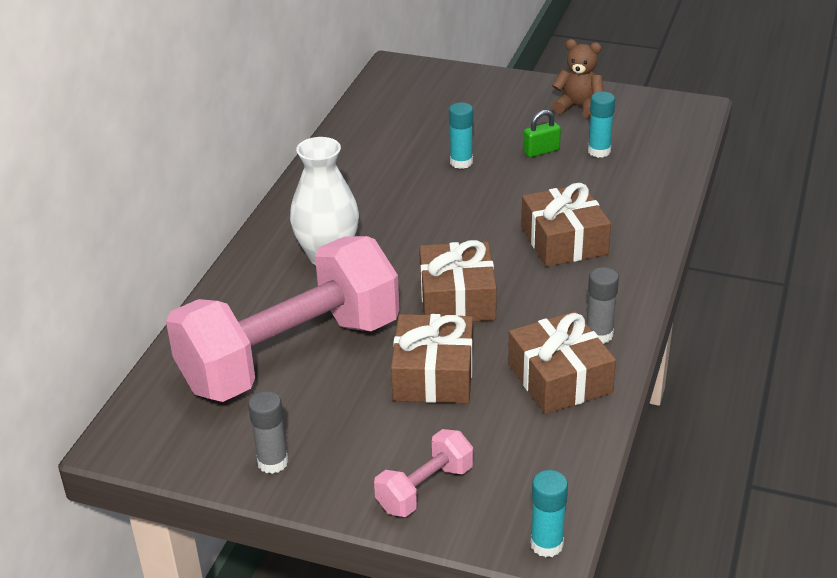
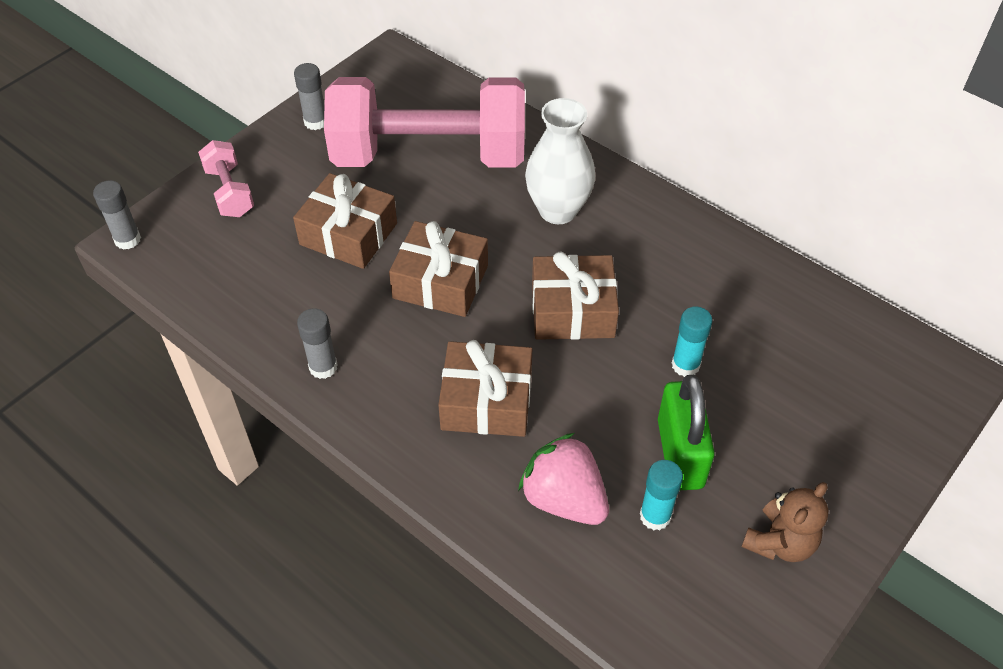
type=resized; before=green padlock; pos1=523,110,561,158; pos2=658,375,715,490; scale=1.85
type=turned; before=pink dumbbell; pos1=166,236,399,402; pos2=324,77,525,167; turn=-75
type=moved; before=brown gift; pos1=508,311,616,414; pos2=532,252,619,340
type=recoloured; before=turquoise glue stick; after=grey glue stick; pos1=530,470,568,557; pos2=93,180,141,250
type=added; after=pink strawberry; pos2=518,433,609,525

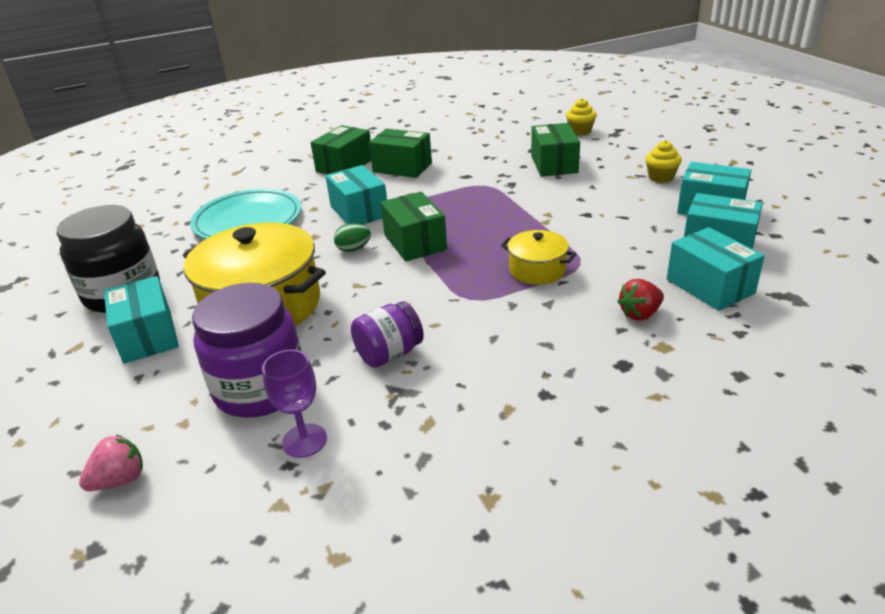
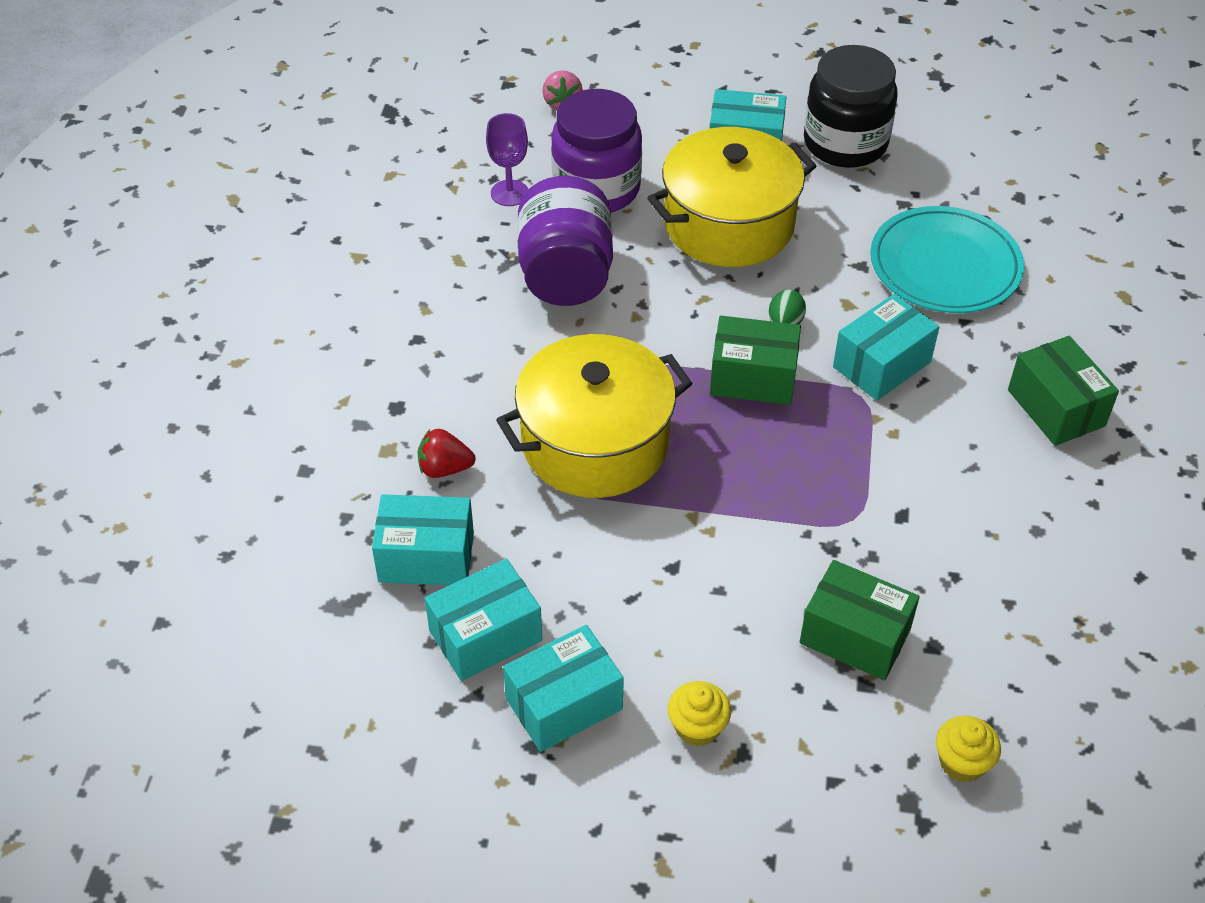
type=removed; before=green box; pos1=369,129,432,178
type=turned; before=turquoise box; pos1=325,165,387,225; pos2=833,294,939,401; turn=-45
type=resized; before=yellow pot; pos1=501,230,576,285; pos2=496,334,693,498; scale=2.01
type=turned; before=red strawberry; pos1=617,279,664,321; pos2=418,429,476,478; turn=-90
type=resized; before=purple jar; pos1=351,302,424,368; pos2=517,176,613,306; scale=1.72

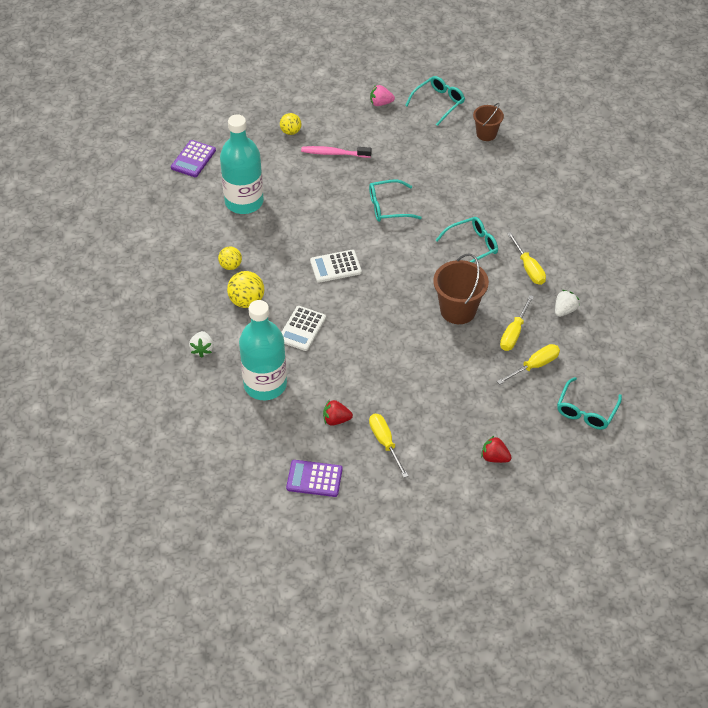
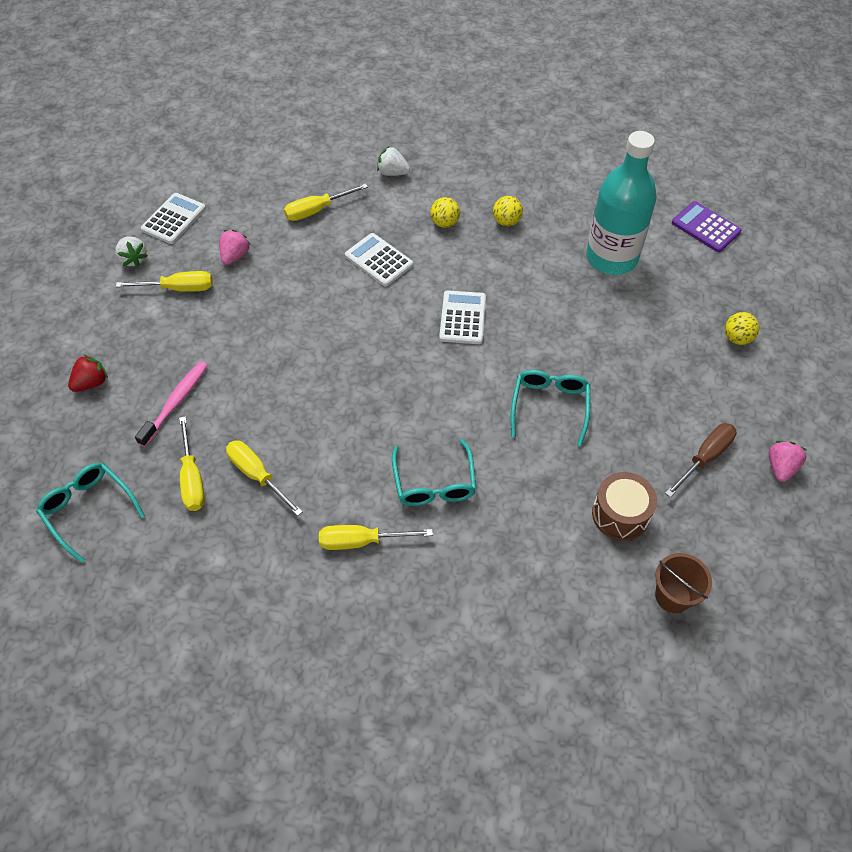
type=removed; before=turquoise glasses; pos1=405,76,465,126
type=moved; before=pink toothbrush; pos1=301,146,372,158; pos2=135,361,208,447
type=removed; before=brown bucket; pos1=433,253,489,324
type=resized; before=yellow ball; pos1=227,271,264,308; pos2=430,197,460,228; scale=0.65
type=moved; before=white strawberry; pos1=555,290,579,317; pos2=115,237,148,267
type=replaced; before=turquoise bottle; after=yellow screwdriver; pos1=239,300,287,400; pos2=284,183,368,221
type=recoloured; before=red strawberry; after=pink strawberry; pos1=323,400,353,426; pos2=219,230,251,265
type=recoloured; before=purple calculator; after=white calculator; pos1=286,460,343,497; pos2=141,193,206,244
type=added; after=brown screwdriver; pos2=665,423,737,497
type=added; after=brown drum; pos2=592,472,657,541

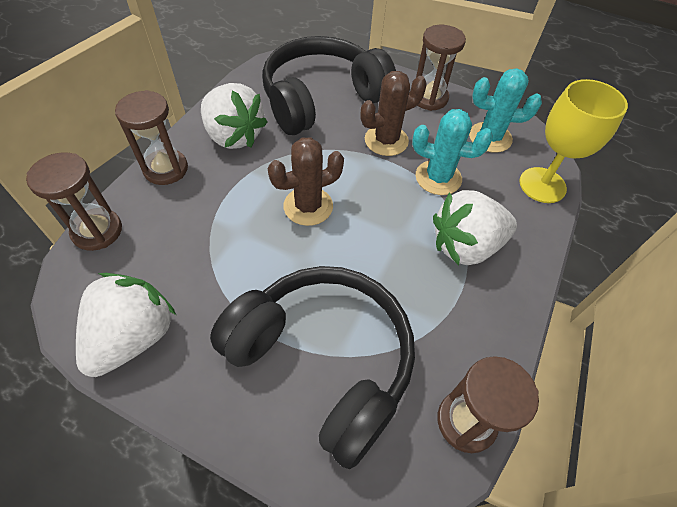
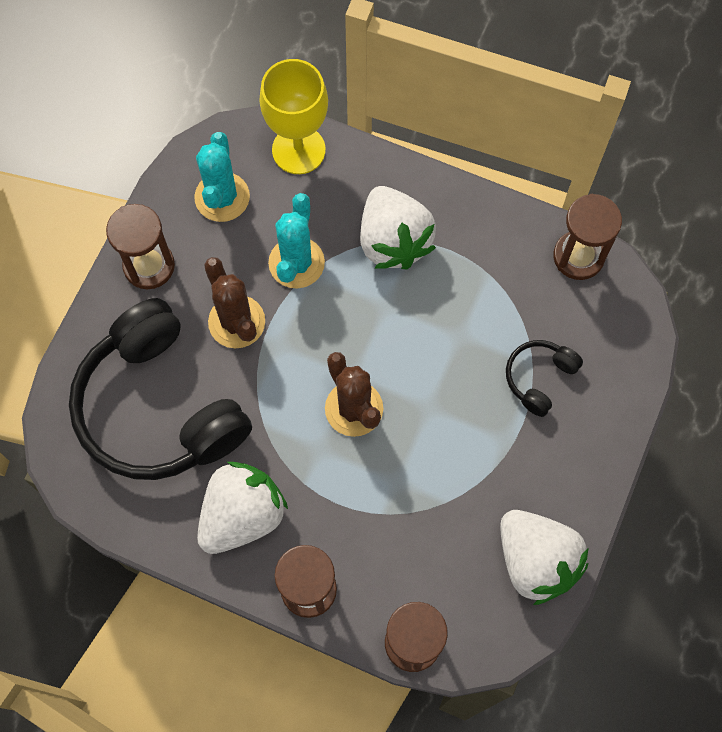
type=resized; before=black headphones; pos1=210,266,415,469; pos2=506,340,583,417; scale=0.43
type=turned; before=white strawberry; pos1=76,273,176,377; pos2=500,510,589,605; turn=-150

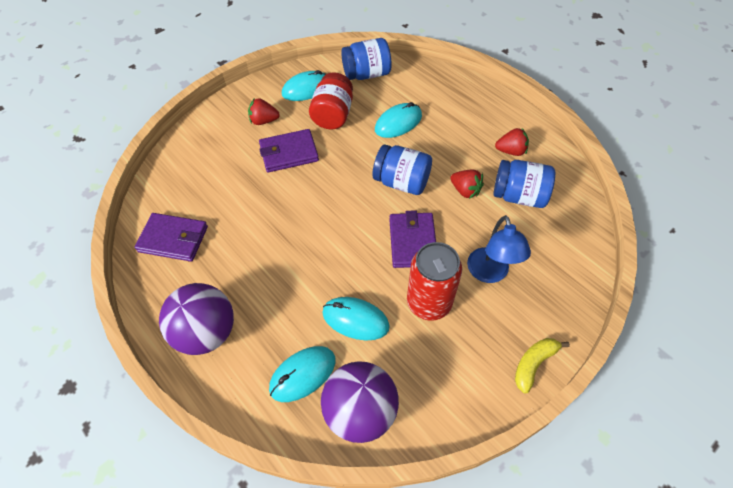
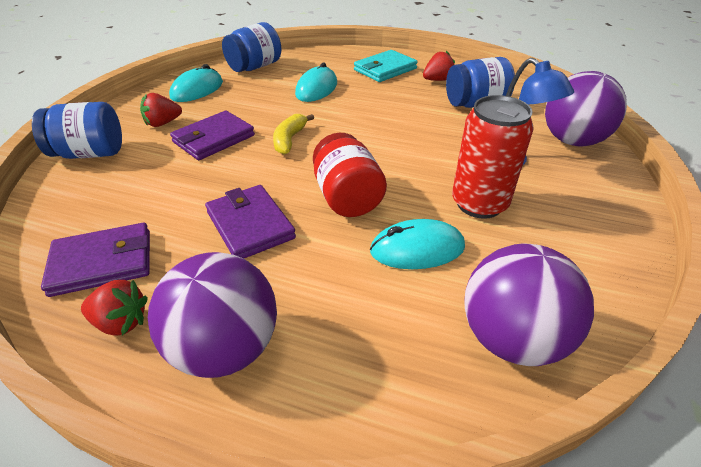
type=moved; before=red jar; pos1=309,72,353,129; pos2=313,133,387,217
type=moved; before=blue jar; pos1=373,145,432,195; pos2=32,102,122,159
type=moved; before=red strawberry; pos1=450,169,484,199; pos2=81,280,148,336
type=moved; before=purple wallet; pos1=389,210,436,268; pos2=205,185,296,259
type=moved; before=yellow banana; pos1=515,338,570,393; pos2=273,114,314,154
type=removed; before=turquoise mouse; pos1=269,346,336,402
type=added; after=turquoise wallet; pos2=354,50,418,82
type=added; after=purple ball; pos2=545,71,627,147

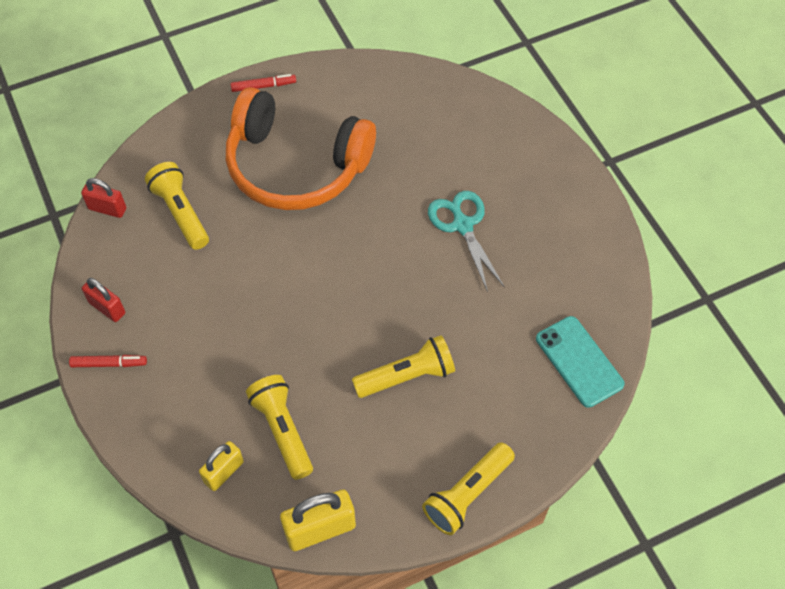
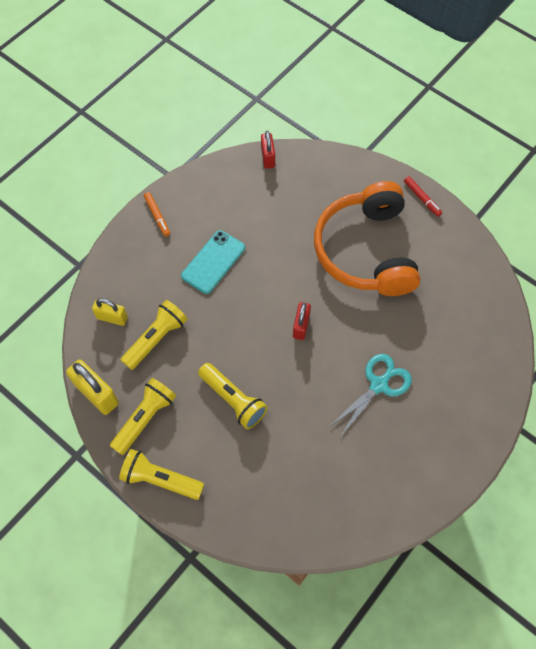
type=moved; before=yellow flashlight; pos1=145,162,209,250; pos2=110,378,176,455
type=moved; before=red padlock; pos1=82,278,125,322; pos2=293,302,311,340
type=moved; before=turquoise phone; pos1=536,316,625,408; pos2=181,230,245,294
type=recoloured; before=red marker; after=orange marker; pos1=69,355,147,367; pos2=144,192,170,237

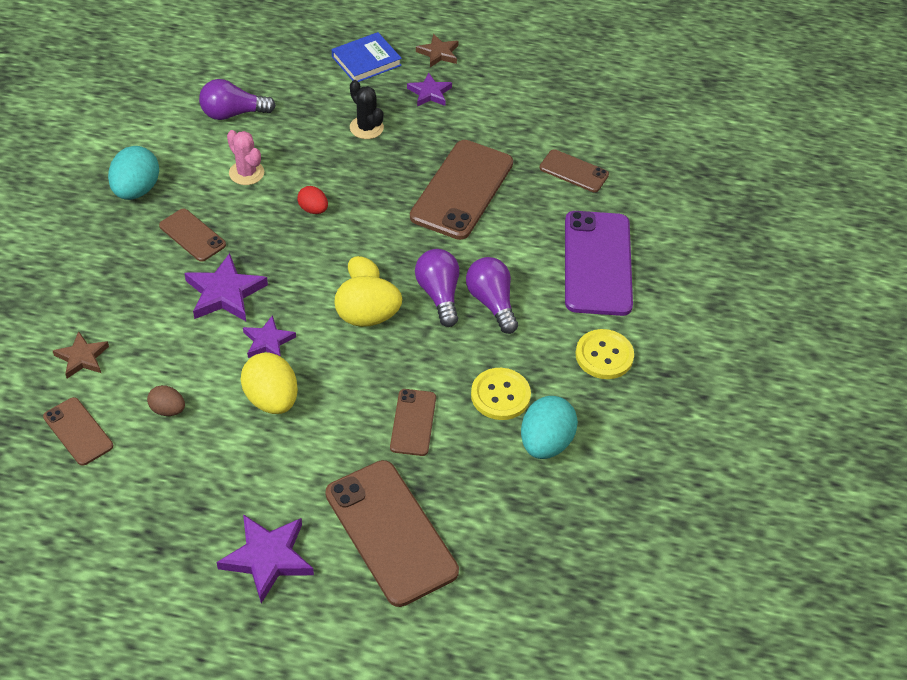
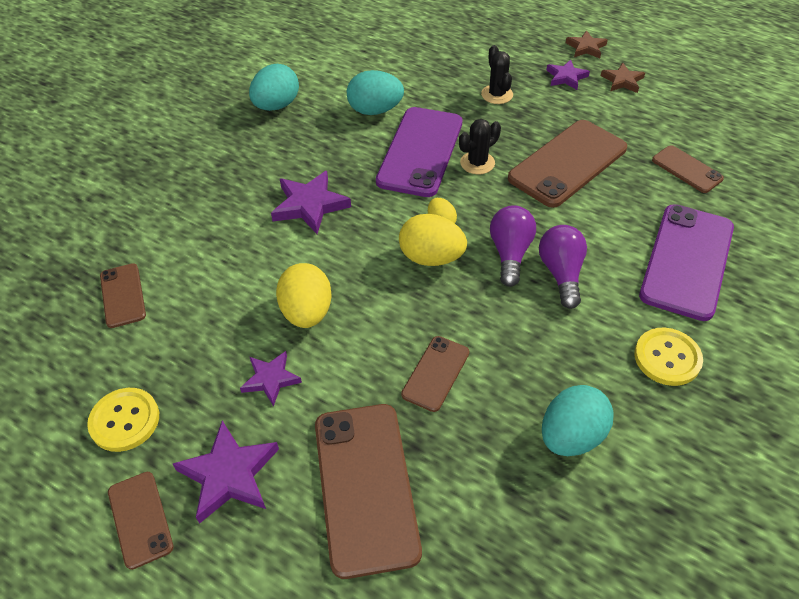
type=removed; before=blue book; pos1=332,32,402,82
type=removed; before=purple light bulb; pos1=199,79,276,120
type=replaced; before=pink cactus; after=turquoise egg; pos1=227,130,264,185; pos2=347,70,404,115
type=replaced; before=red egg; after=purple phone; pos1=297,186,328,214; pos2=376,107,462,197
type=moved; before=brown phone; pos1=159,209,226,262; pos2=108,472,174,570
type=moved; before=purple star; pos1=243,315,296,358; pos2=240,351,302,406
type=moved; before=brown star; pos1=53,331,109,379; pos2=601,62,645,93
type=moved; before=yellow button; pos1=471,368,531,420; pos2=87,388,159,452
type=removed; before=brown egg; pos1=147,385,185,416
type=added; after=black cactus; pos2=459,119,501,174

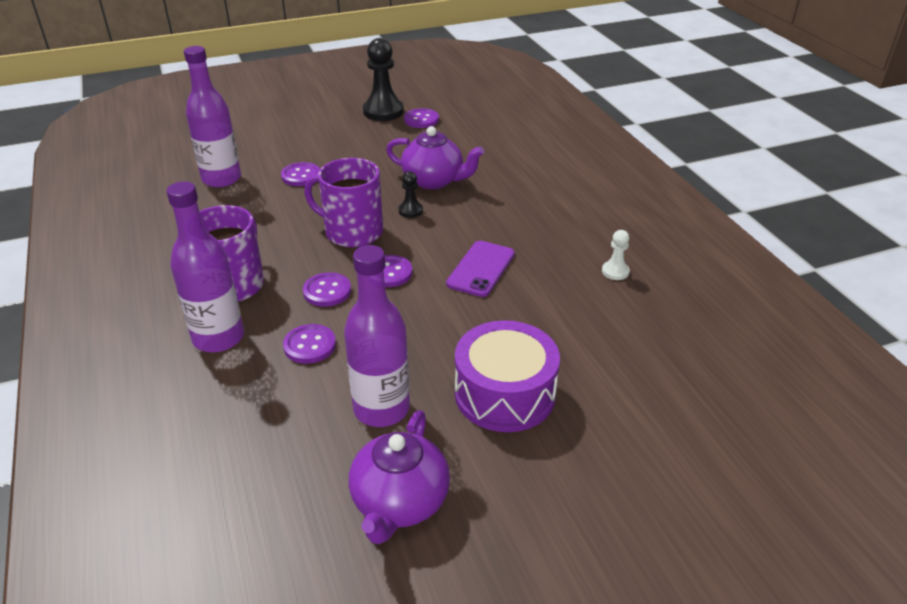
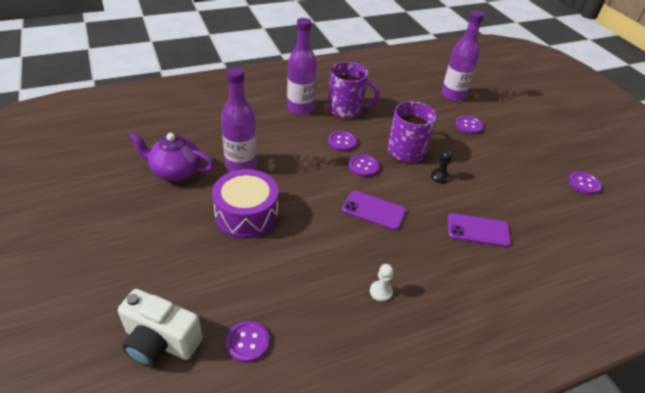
type=removed; before=black pawn; pos1=363,38,404,121
type=removed; before=purple teapot; pos1=386,126,484,189
type=moved; before=purple button; pos1=283,324,336,364; pos2=226,321,269,363
type=added; after=purple phone; pos2=448,213,511,247
type=added; after=white camera; pos2=118,289,203,367

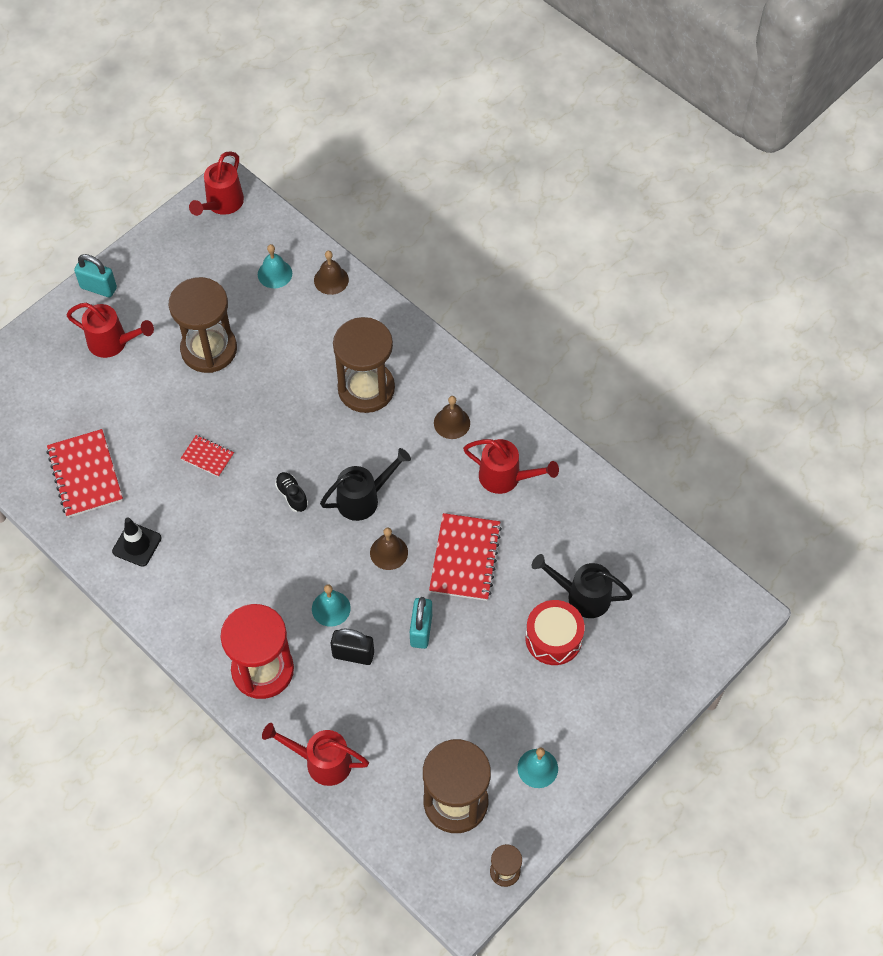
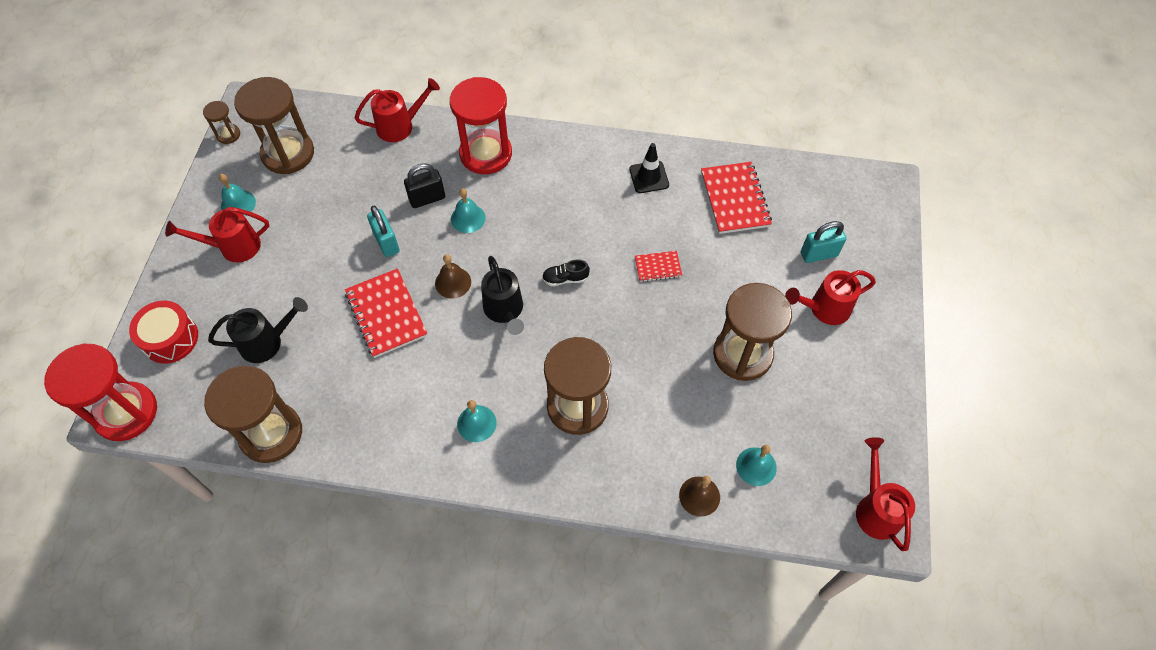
type=moved; before=turquoise padlock; pos1=74,254,117,298; pos2=801,221,847,263
type=recoloured; before=brown bell; after=turquoise bell; pos1=434,396,470,439; pos2=457,400,497,442
type=turned; before=red notebook; pos1=46,429,123,518; pos2=701,162,772,234; turn=45
type=moved; before=red watering can; pos1=463,439,559,494; pos2=165,207,269,263
type=turned; before=black watering can; pos1=320,448,411,521; pos2=481,256,524,335; turn=-45
type=turned; before=black shoe; pos1=275,472,308,512; pos2=542,260,590,286; turn=150
type=moved; before=red drum; pos1=525,600,585,665; pos2=129,301,198,364
type=added; after=red hourglass; pos2=44,344,157,441
type=added; after=brown hourglass; pos2=204,365,302,463

